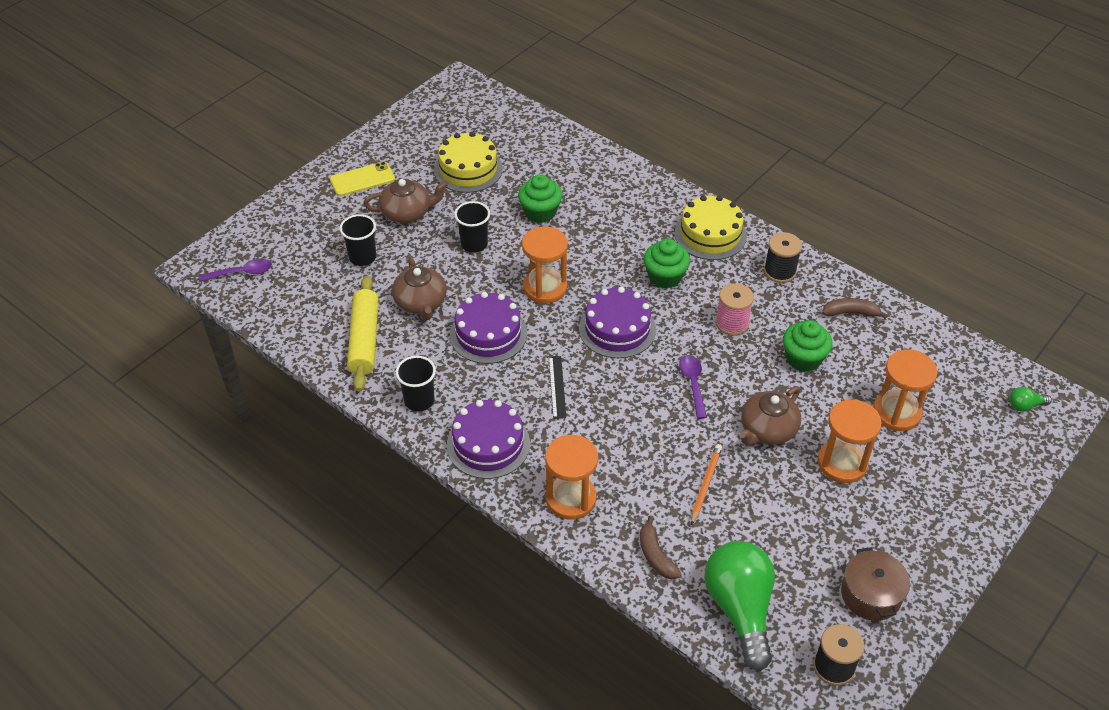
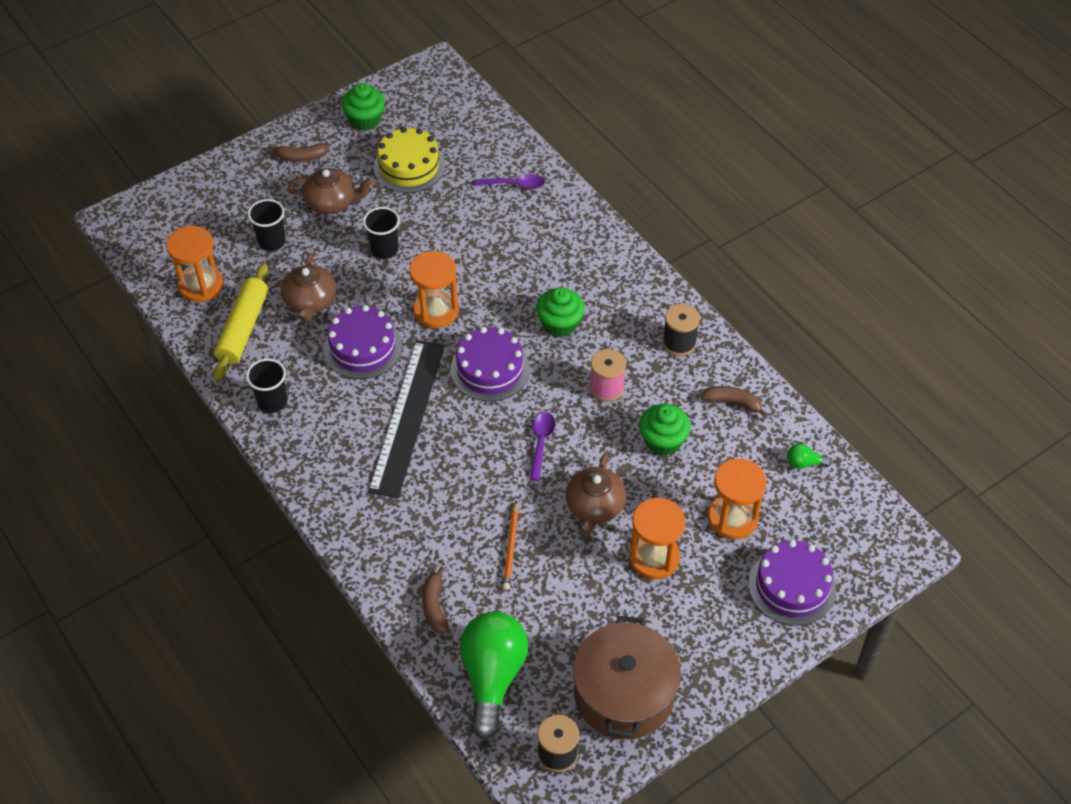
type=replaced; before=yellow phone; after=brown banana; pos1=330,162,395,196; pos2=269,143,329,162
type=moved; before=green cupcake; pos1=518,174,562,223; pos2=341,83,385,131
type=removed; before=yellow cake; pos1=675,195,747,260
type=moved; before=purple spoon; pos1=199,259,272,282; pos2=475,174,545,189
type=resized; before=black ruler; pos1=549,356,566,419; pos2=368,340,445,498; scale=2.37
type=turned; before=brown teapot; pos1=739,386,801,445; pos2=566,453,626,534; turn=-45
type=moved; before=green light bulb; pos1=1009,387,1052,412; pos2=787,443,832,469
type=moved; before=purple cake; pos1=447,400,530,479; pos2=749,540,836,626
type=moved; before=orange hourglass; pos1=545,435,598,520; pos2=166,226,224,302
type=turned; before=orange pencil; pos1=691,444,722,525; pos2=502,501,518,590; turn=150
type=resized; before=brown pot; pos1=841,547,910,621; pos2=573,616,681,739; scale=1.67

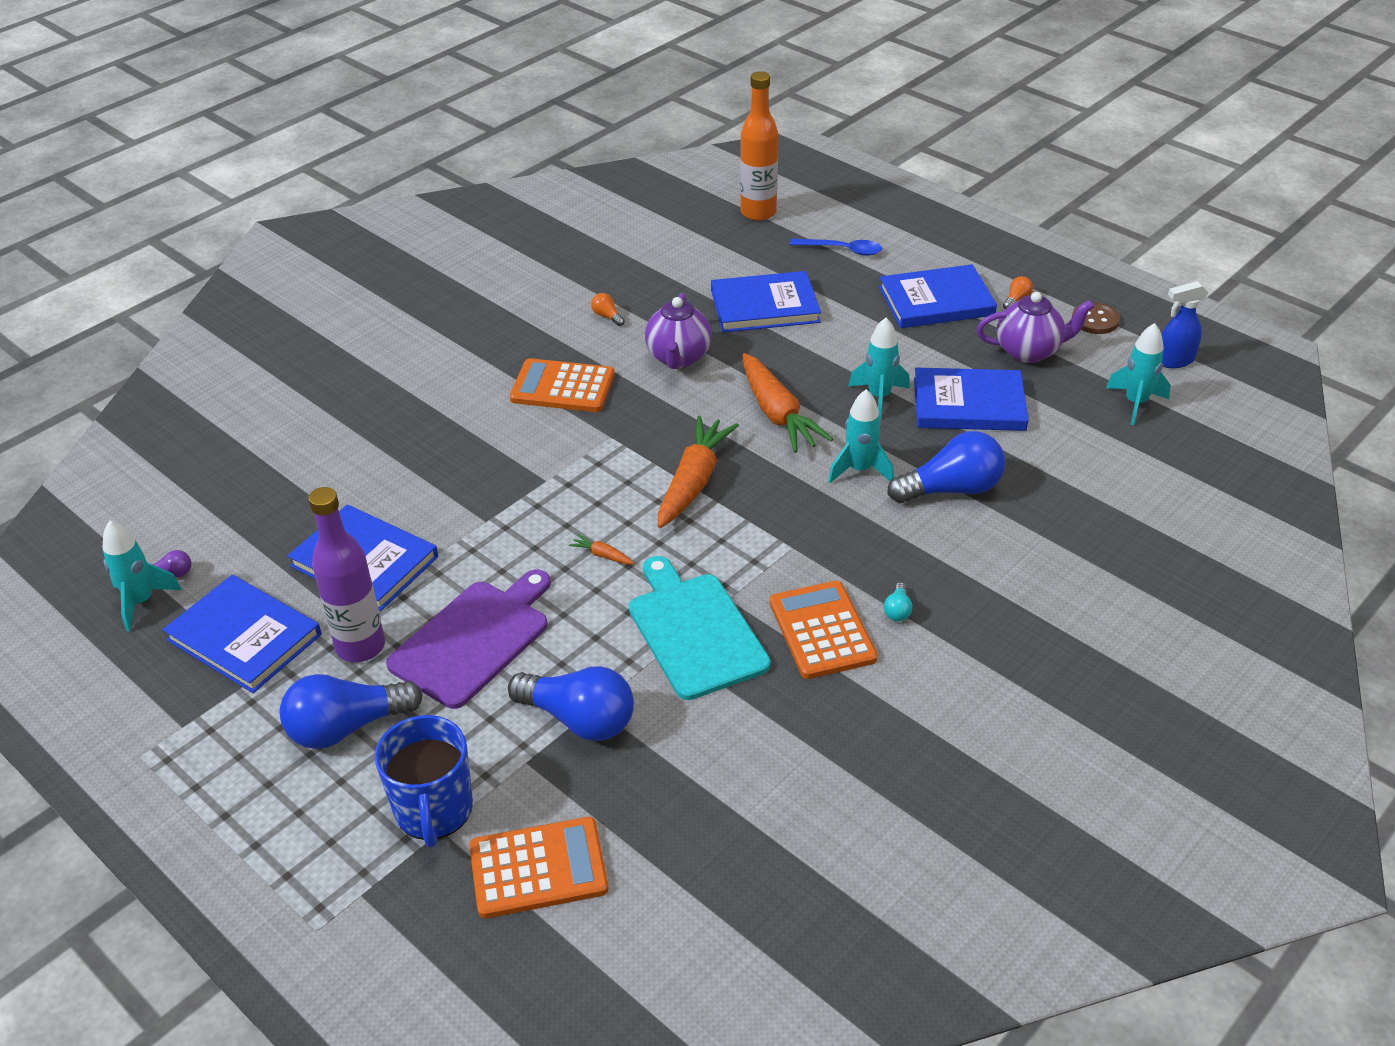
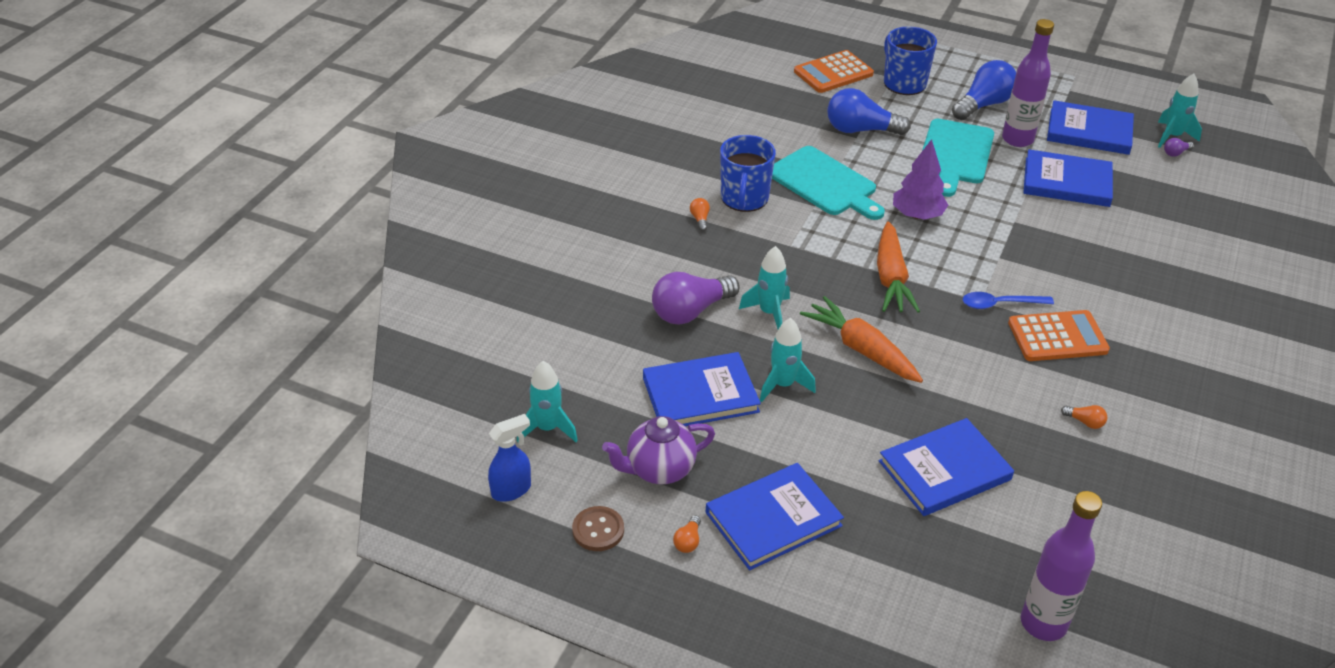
type=recoloured; before=orange bottle; after=purple bottle; pos1=740,71,778,221; pos2=1021,491,1102,641
type=moved; before=blue spoon; pos1=789,239,882,256; pos2=963,292,1054,309
type=removed; before=purple teapot; pos1=645,293,712,369
type=recoloured; before=blue light bulb; after=purple light bulb; pos1=888,431,1005,503; pos2=652,272,740,325
type=replaced; before=orange carrot; after=purple tree; pos1=569,534,634,564; pos2=893,139,948,220
type=recoloured; before=purple cutting board; after=turquoise cutting board; pos1=386,570,551,709; pos2=922,119,994,197
type=replaced; before=orange calculator; after=blue mug; pos1=769,581,878,679; pos2=720,135,776,212
type=recoloured; before=turquoise light bulb; after=orange light bulb; pos1=884,582,913,621; pos2=690,198,710,231

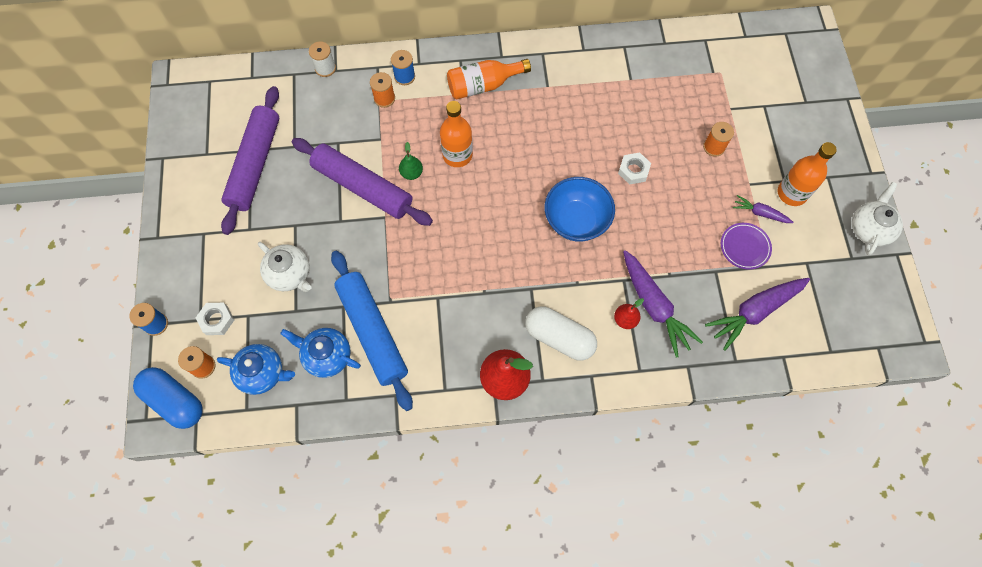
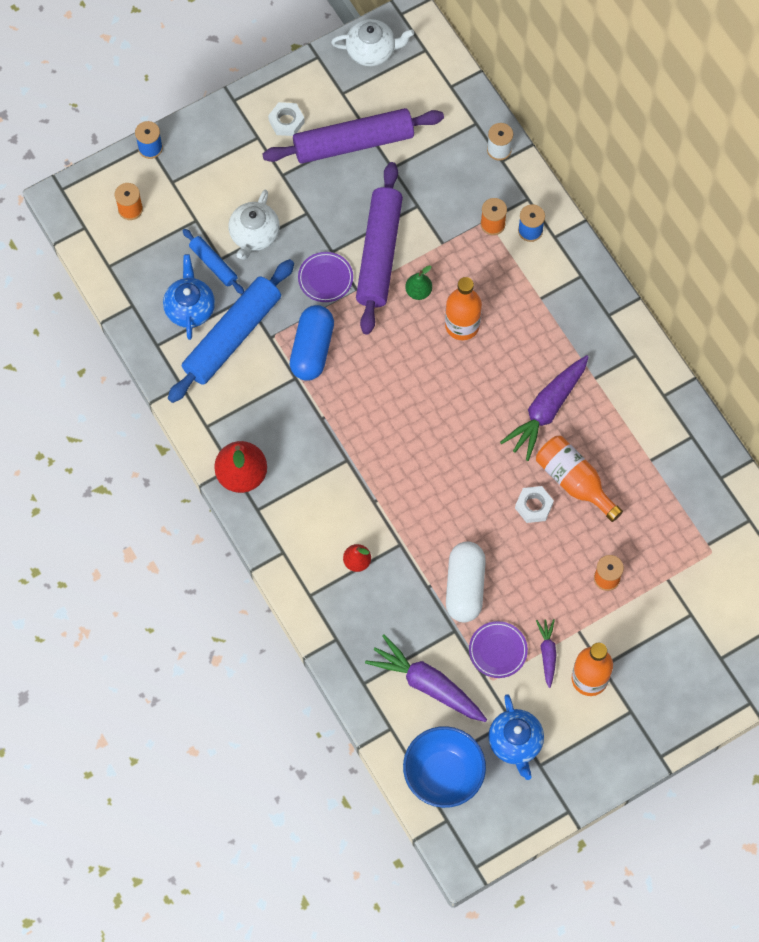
type=moved; before=orange bottle; pos1=447,59,531,99; pos2=536,436,623,522
type=moved; before=blue bowl; pos1=545,177,615,242; pos2=403,726,486,808
type=moved; before=white teapot; pos1=852,182,903,255; pos2=331,19,414,66
type=moved; before=purple carrot; pos1=623,250,703,358; pos2=500,355,589,461
type=moved; before=white nut; pos1=196,303,234,335; pos2=268,102,305,136
type=moved; before=white capsule; pos1=525,306,597,361; pos2=446,541,486,622
type=moved; before=blue teapot; pos1=217,344,295,395; pos2=488,694,544,780
type=moved; before=blue capsule; pos1=133,367,203,429; pos2=290,305,334,381
type=added; after=blue rolling pin; pos2=182,229,244,294
type=added; after=purple plate; pos2=298,252,353,302

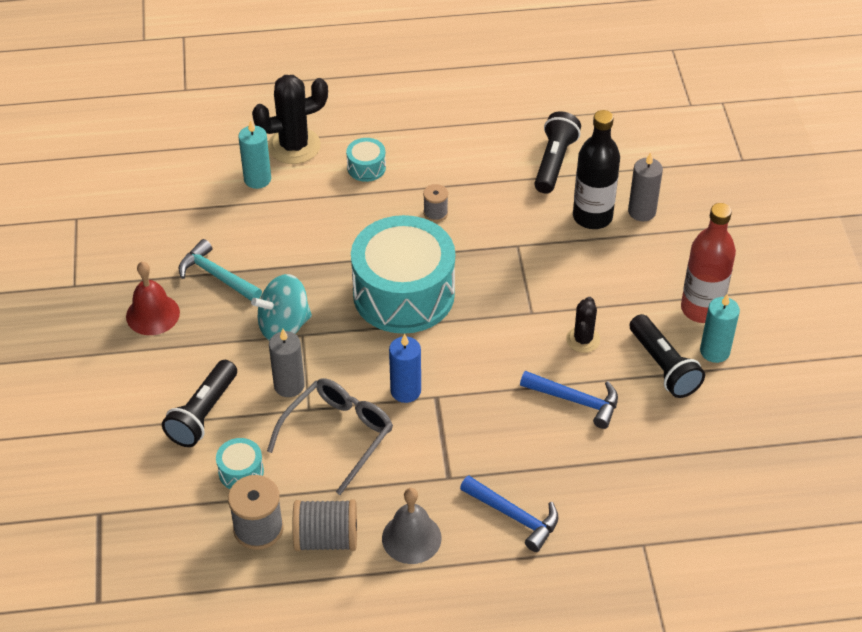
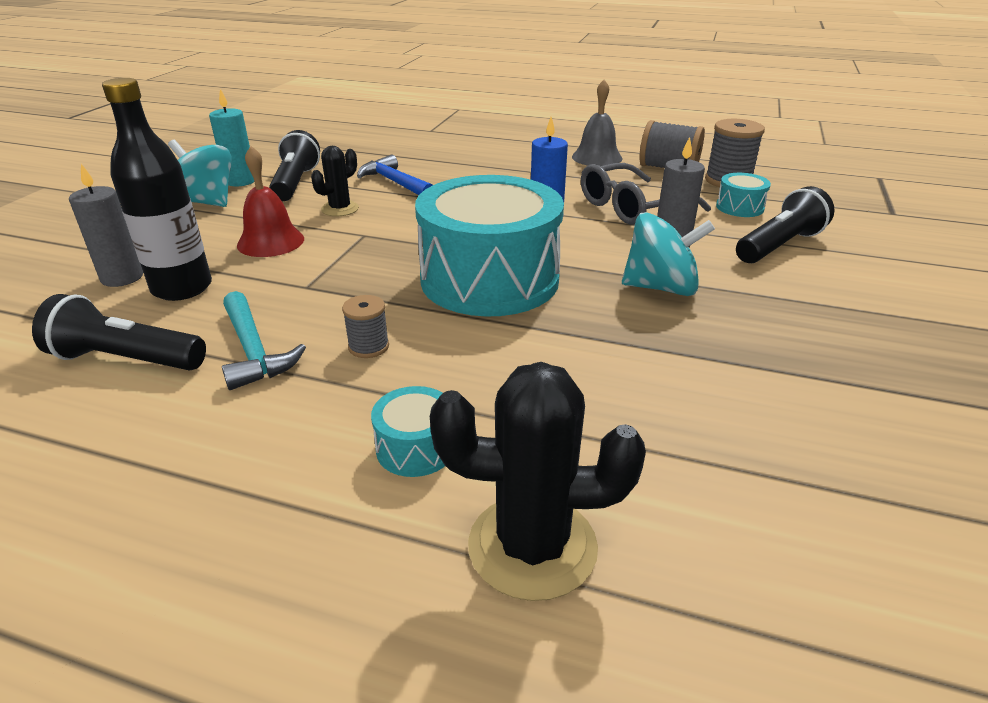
type=turned; before=black flashlight; pos1=534,111,581,194; pos2=32,294,206,370; turn=60
type=removed; before=turquoise candle; pos1=238,120,271,189
type=replaced; before=red bottle; after=turquoise spinning top; pos1=681,203,736,323; pos2=168,140,232,207
type=moved; before=turquoise hammer; pos1=179,239,262,301; pos2=222,291,306,390
type=moved; before=red bell; pos1=126,262,180,335; pos2=237,146,304,257
type=removed; before=blue hammer; pos1=460,476,559,552

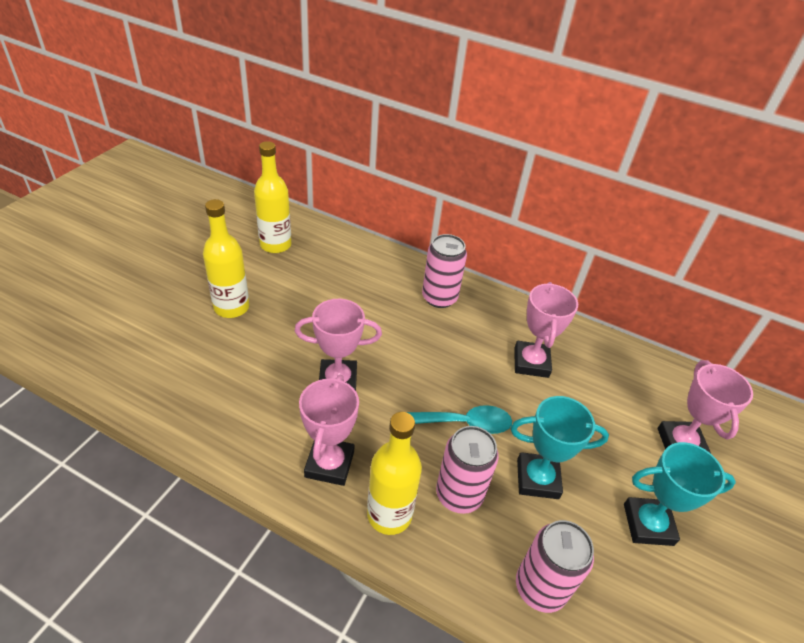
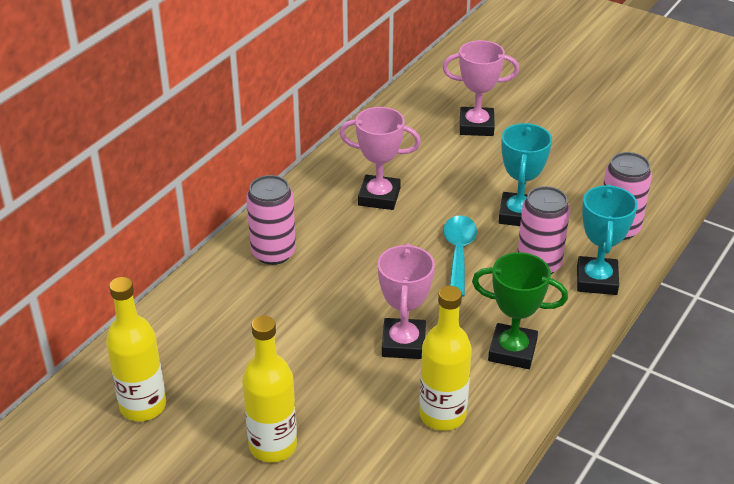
type=recoloured; before=pink trophy; after=green trophy; pos1=299,375,359,486; pos2=472,252,568,369
type=moved; before=yellow bottle; pos1=367,412,422,535; pos2=419,286,472,431
type=moved; before=turquoise trophy; pos1=624,442,736,546; pos2=577,184,638,295

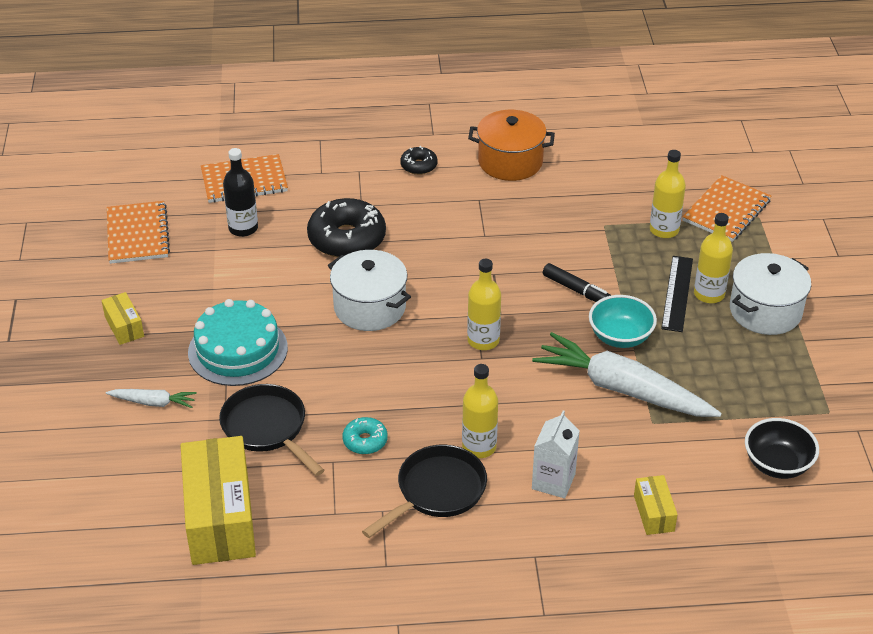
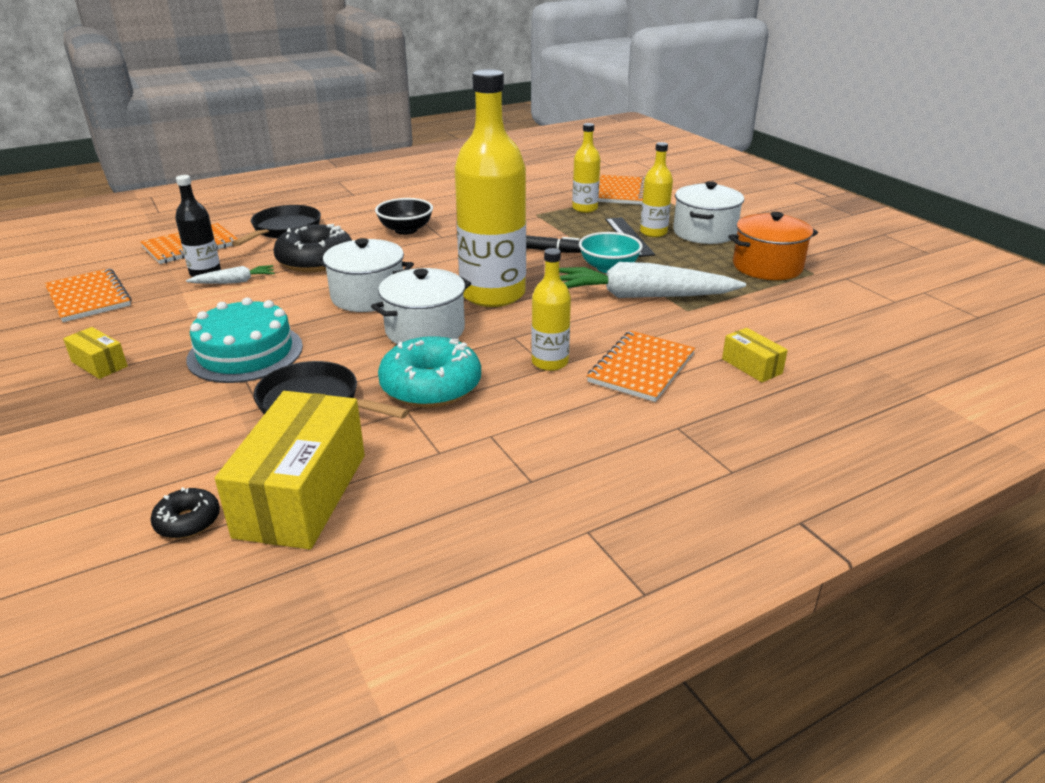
type=moved; before=orange pot; pos1=468,110,555,181; pos2=728,212,818,280
type=moved; before=black donut; pos1=400,146,438,175; pos2=151,487,220,539
type=resized; before=yellow bottle; pos1=467,259,501,350; pos2=455,69,526,307; scale=2.04
type=moved; before=white carrot; pos1=106,389,197,408; pos2=186,265,275,284
type=replaced; before=white carton; after=orange notebook; pos1=532,411,580,499; pos2=587,331,695,402
type=resized; before=turquoise donut; pos1=343,417,388,454; pos2=378,336,481,408; scale=1.99
type=moved; before=black bowl; pos1=745,418,819,479; pos2=375,198,433,235
type=turned; before=yellow box; pos1=181,436,256,565; pos2=215,391,365,550; turn=45
type=moved; before=black pan; pos1=362,445,487,538; pos2=232,205,321,246
type=added; after=white pot; pos2=371,268,471,344

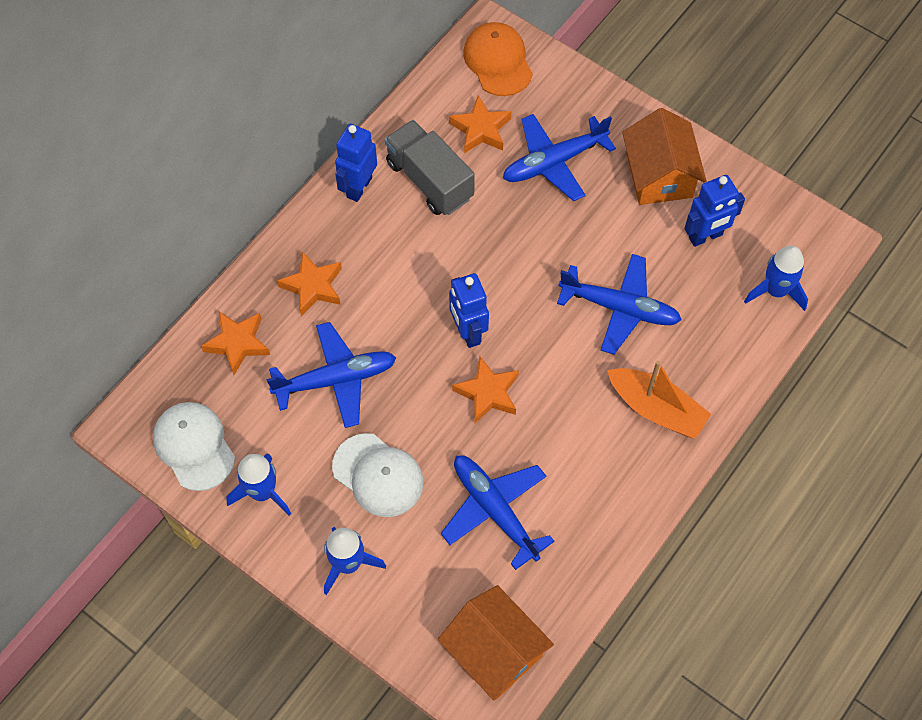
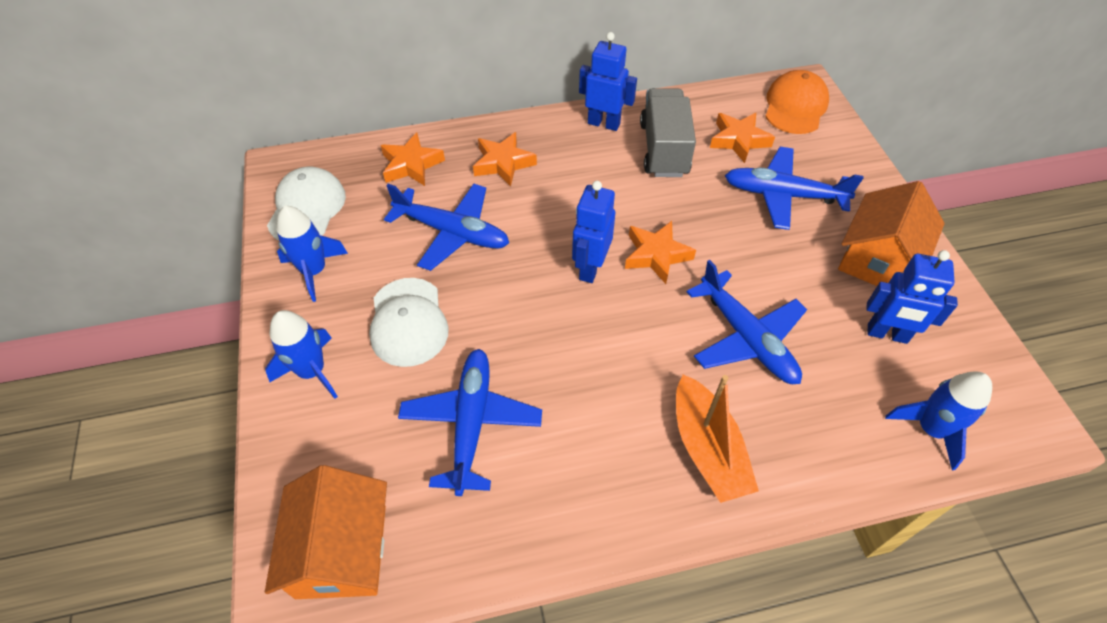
type=turned; before=blue robot; pos1=335,124,377,202; pos2=579,32,637,131; turn=45
type=moved; before=orange star; pos1=452,357,519,424; pos2=625,221,696,284

